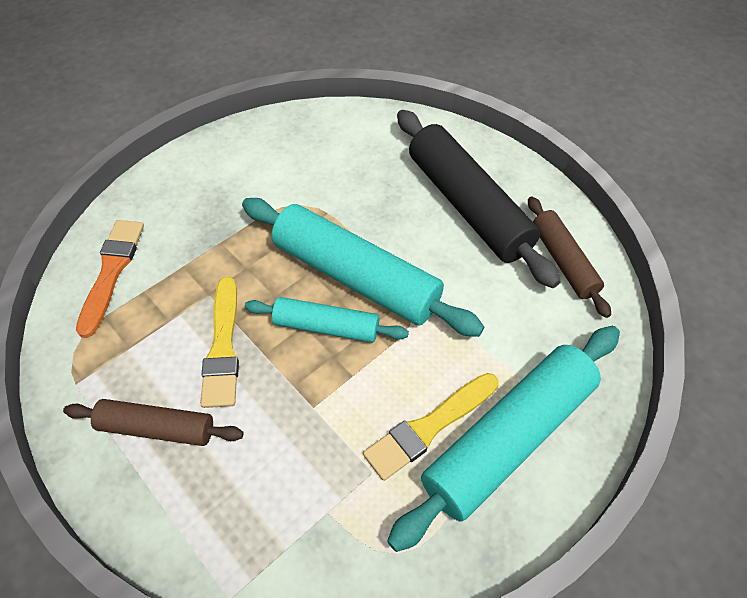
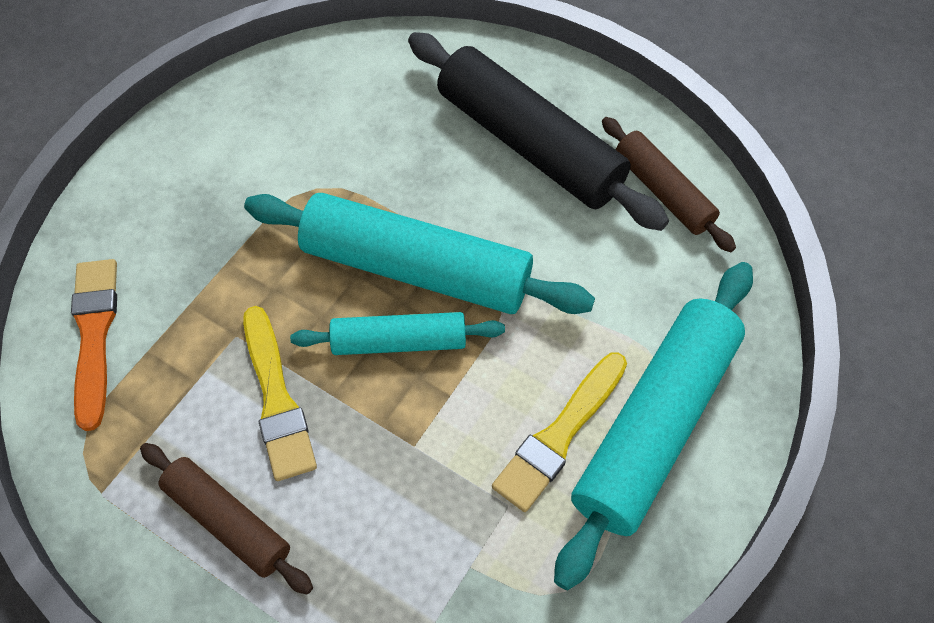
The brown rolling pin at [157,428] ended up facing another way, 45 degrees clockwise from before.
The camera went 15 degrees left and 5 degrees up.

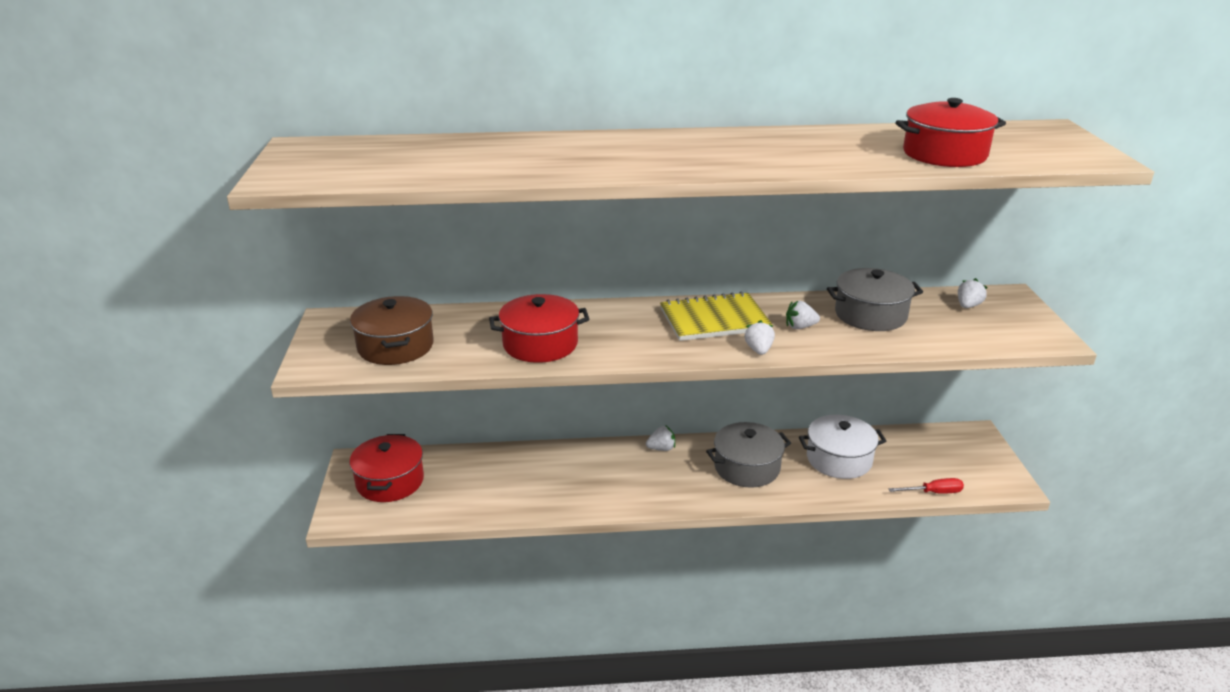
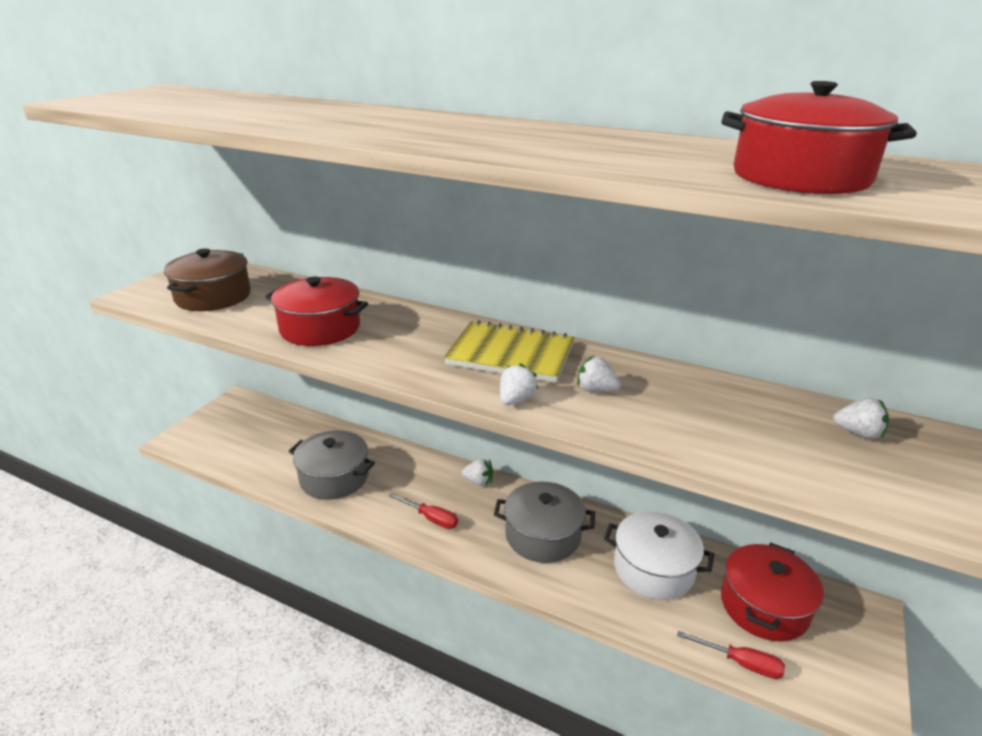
The grey pot ended up elsewhere, having gone from [870,315] to [334,477].
The second view gained the red screwdriver at [431,518].
The red pot ended up elsewhere, having gone from [390,481] to [764,606].
The white strawberry at [968,306] ended up facing another way, 45 degrees clockwise from before.
The camera went 30 degrees right and 0 degrees up.

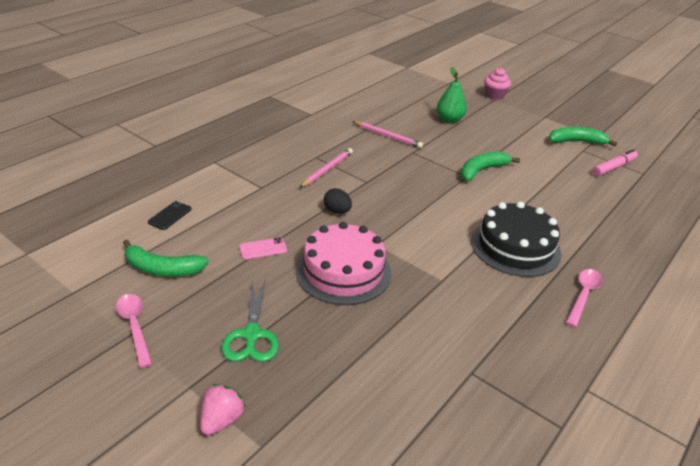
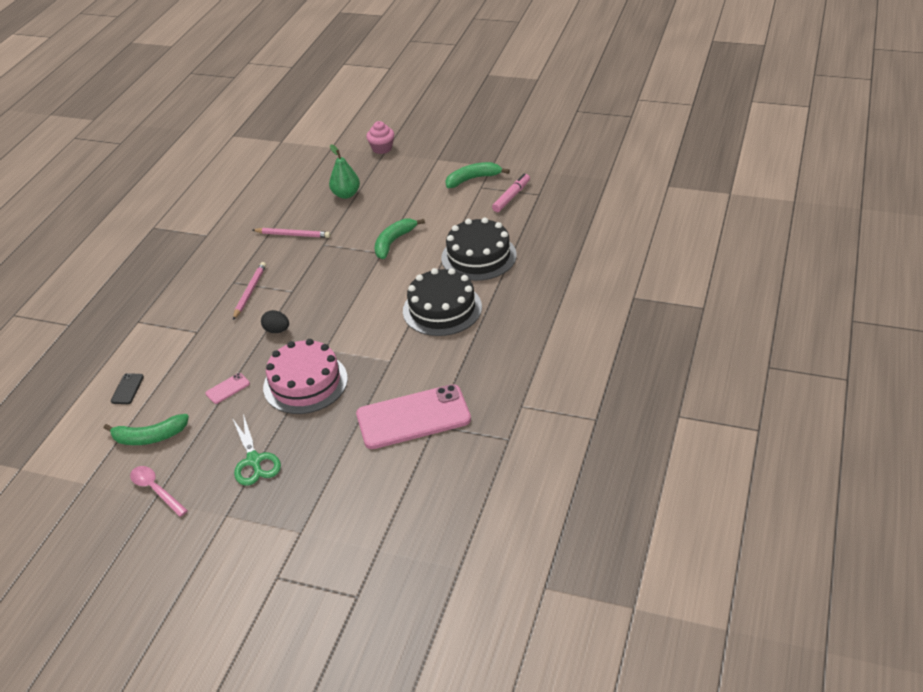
The second view gained the pink phone at [413,417].
The second view gained the black cake at [479,256].
The second view lost the pink strawberry at [222,420].
The second view lost the pink spoon at [583,295].
The camera went 15 degrees left and 5 degrees up.

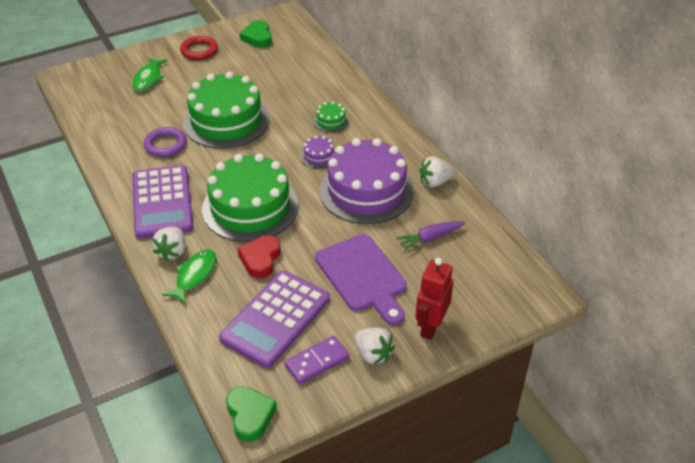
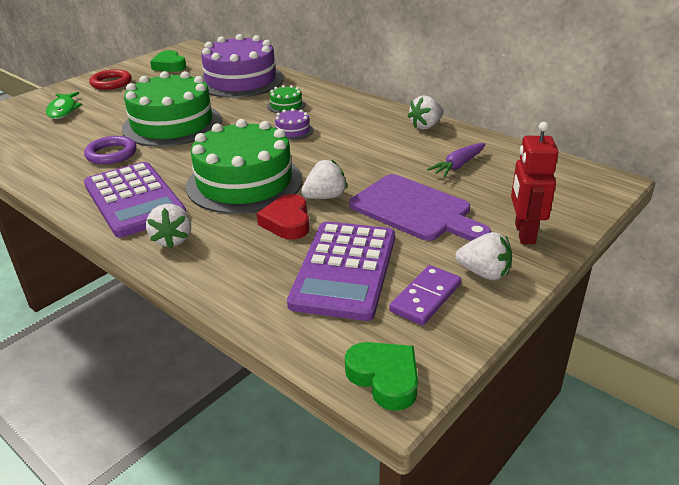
The purple cake ended up elsewhere, having gone from [366,191] to [240,80].
The second view gained the white strawberry at [325,197].
The second view lost the green fish at [194,275].
The camera went 20 degrees left and 10 degrees down.

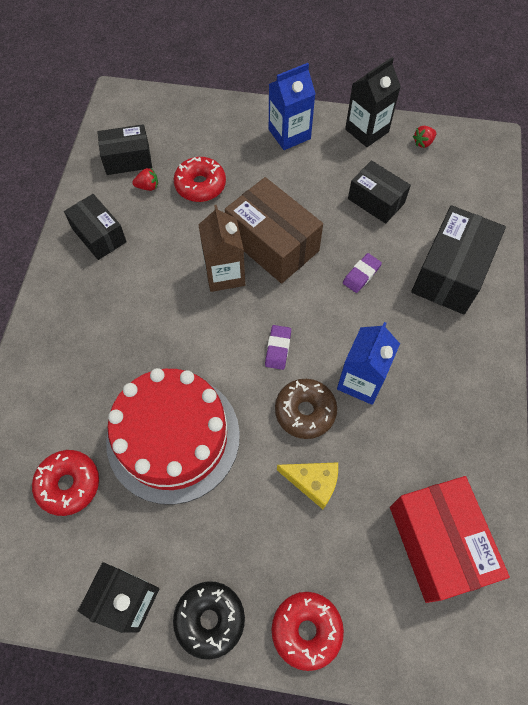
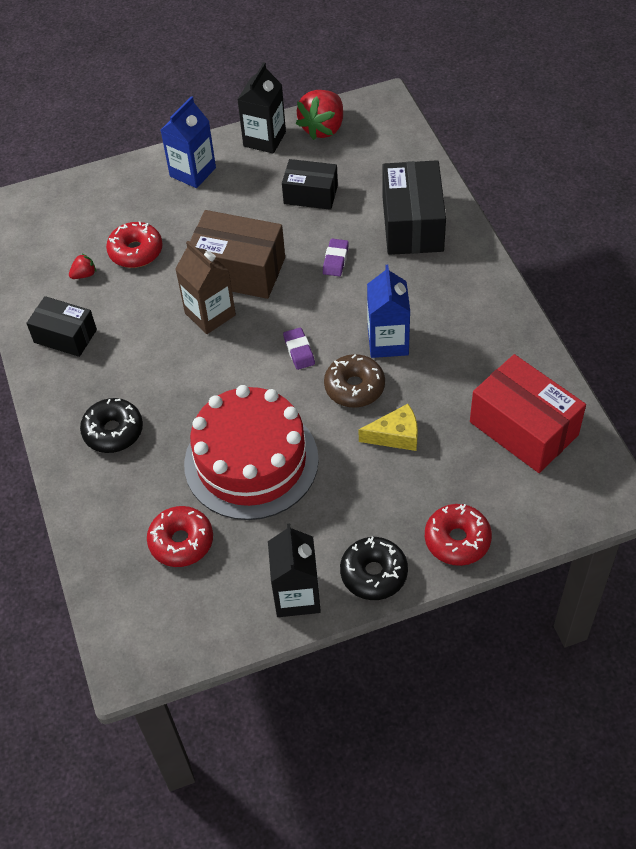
The second view gained the black donut at [113,431].
The size of the red strawberry at [423,143] changed by a factor of 2.20.
The second view lost the black box at [128,159].
The camera went 25 degrees left and 10 degrees down.

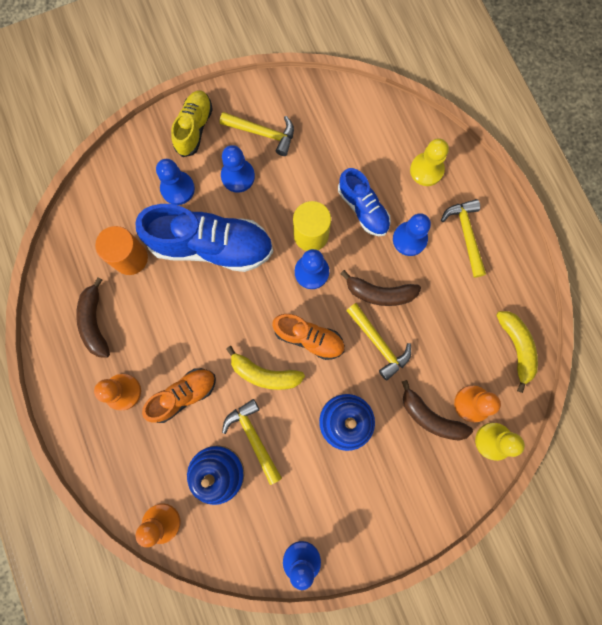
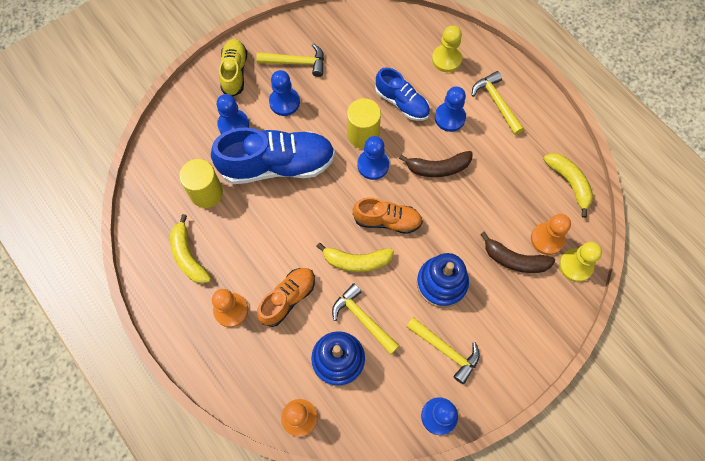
What was the brown banana at [95,322] turned into the yellow banana at [188,256].
What was the orange cylinder at [130,258] turned into the yellow cylinder at [206,193].
The yellow hammer ended up elsewhere, having gone from [378,343] to [445,350].
The camera went 15 degrees left and 10 degrees down.

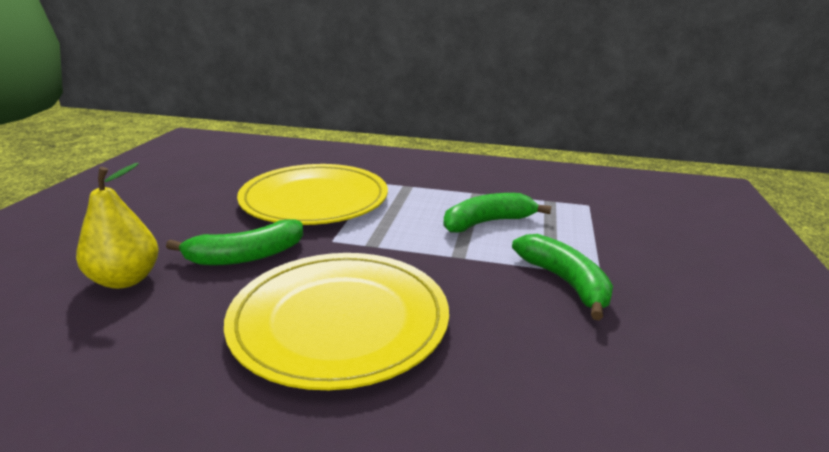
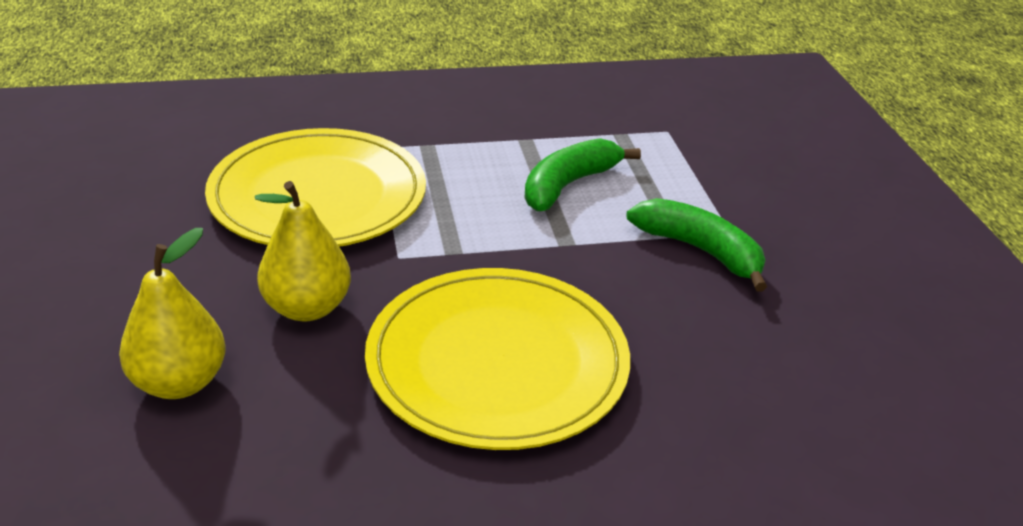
Where the green banana stood at [245,256], the yellow pear came to stand at [307,308].
The camera went 25 degrees left and 10 degrees up.

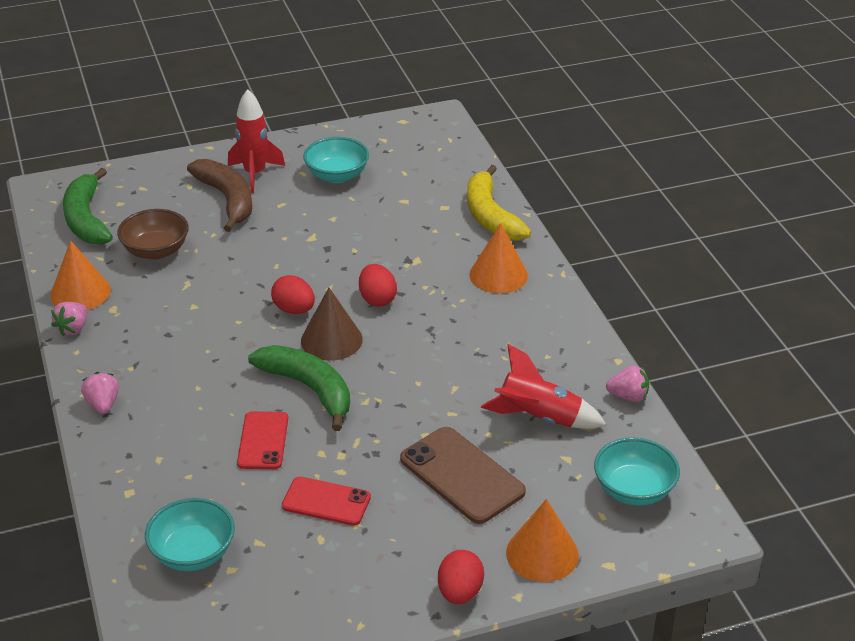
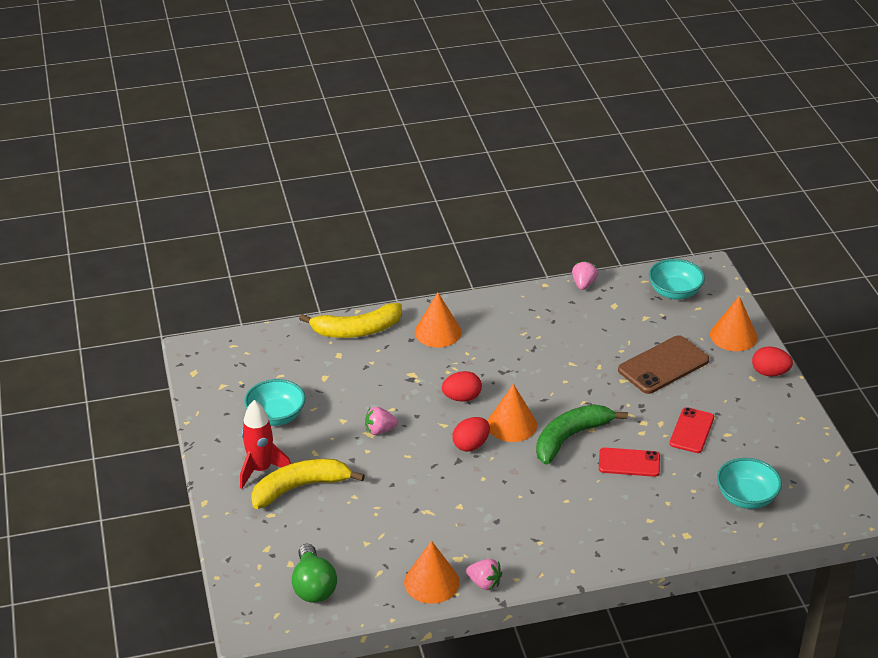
What was the brown banana at [227,199] turned into the yellow banana at [300,488].
Where the green banana stood at [86,219], the green light bulb came to stand at [313,586].
The pink strawberry ended up elsewhere, having gone from [103,404] to [380,430].
What was the brown cone at [331,340] turned into the orange cone at [512,424].
The second view lost the brown bowl at [156,251].
The second view lost the red rocket at [539,418].
The camera went 85 degrees left and 0 degrees up.

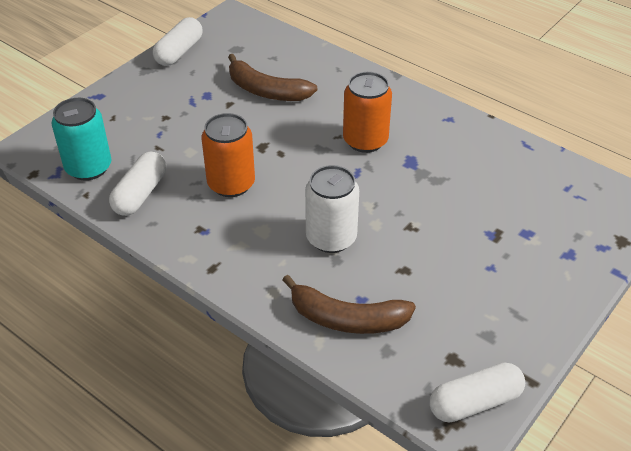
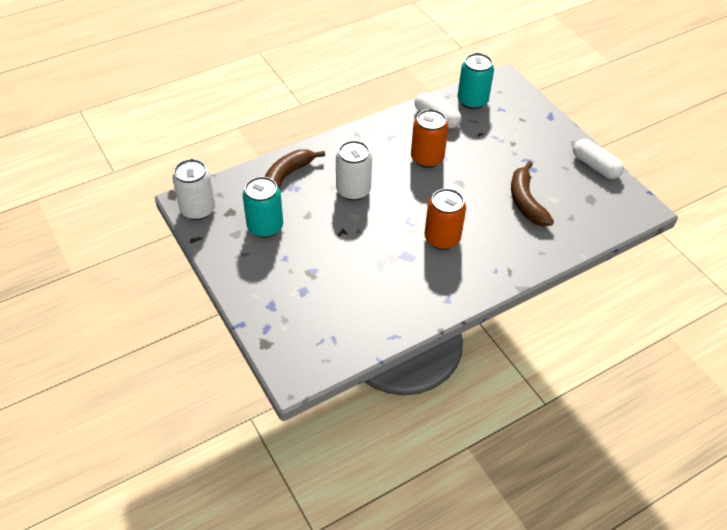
Where the white capsule stood at [475,402], the white can came to stand at [198,209].
The second view gained the turquoise can at [265,227].
The brown banana at [266,90] ended up facing another way, 60 degrees counterclockwise from before.
The camera went 110 degrees right and 5 degrees up.

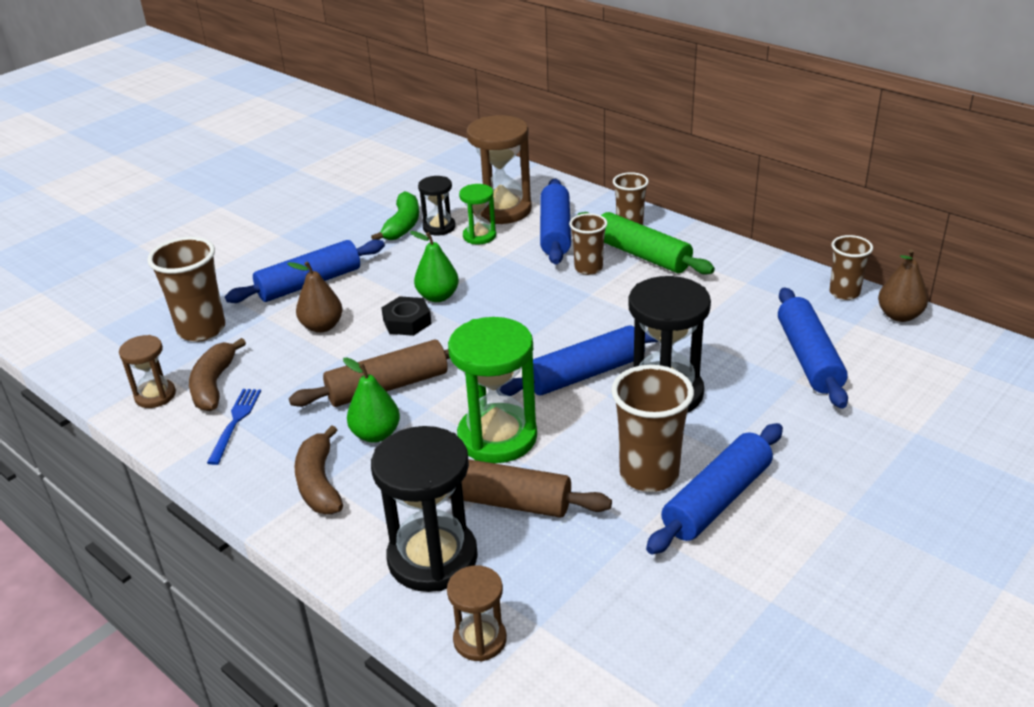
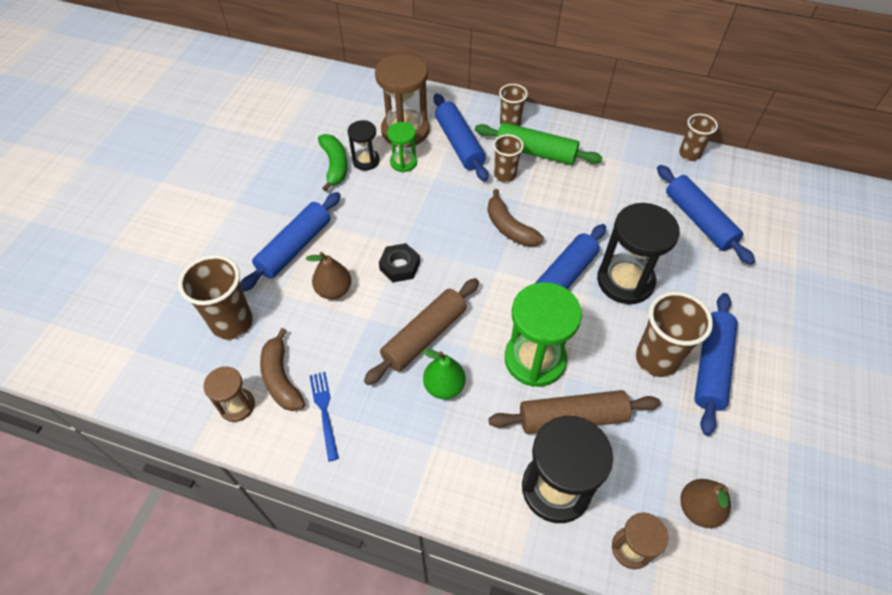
The brown banana ended up elsewhere, having gone from [319,483] to [509,228].
The brown pear ended up elsewhere, having gone from [899,316] to [698,508].
The second view lost the green pear at [438,296].
The camera went 25 degrees left and 20 degrees up.

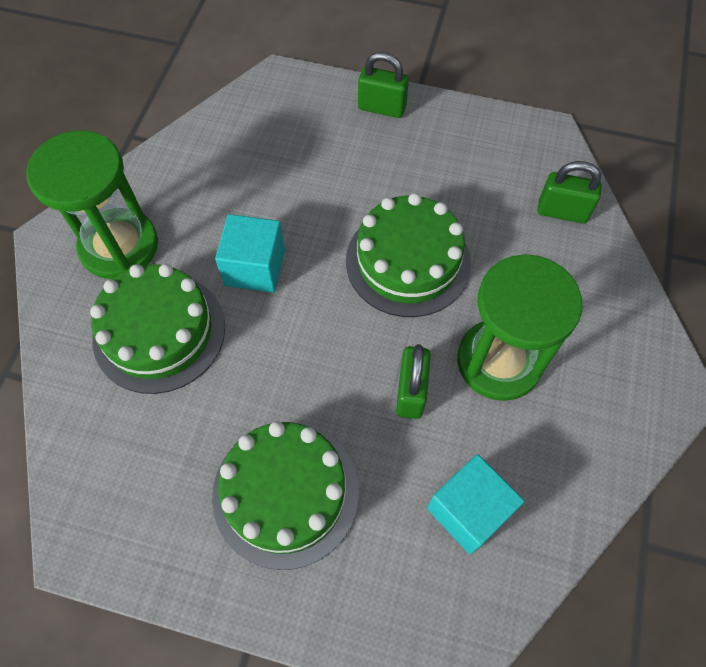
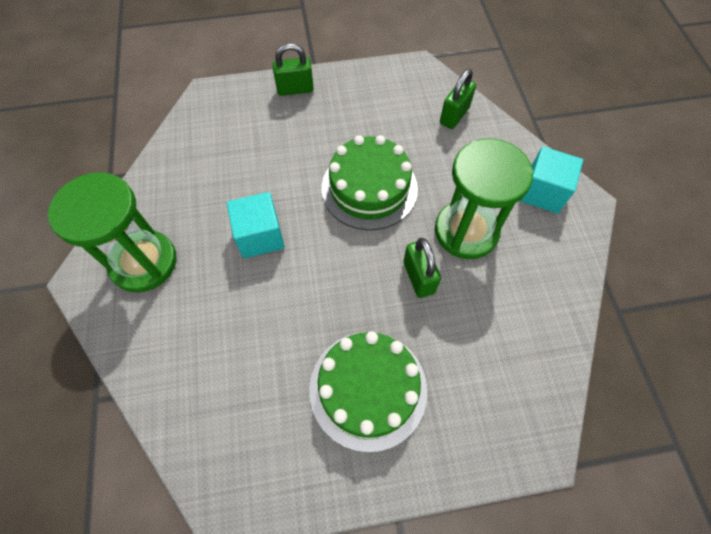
The green padlock at [562,212] ended up facing another way, 45 degrees counterclockwise from before.
The turquoise cube ended up elsewhere, having gone from [468,510] to [542,192].
The second view lost the green cake at [159,332].
The camera went 25 degrees left and 0 degrees up.

